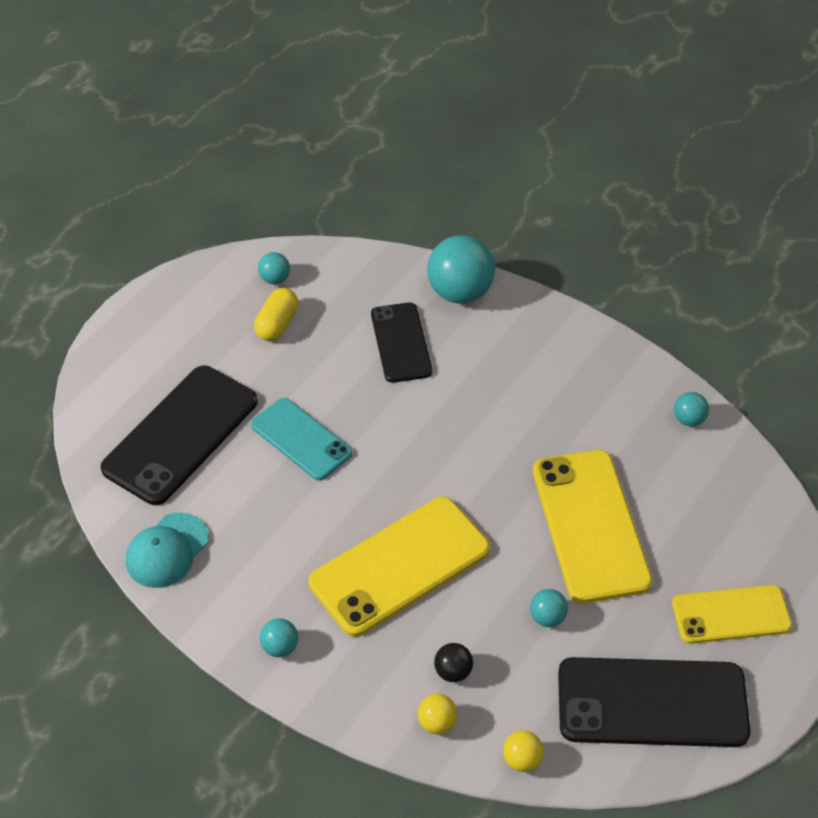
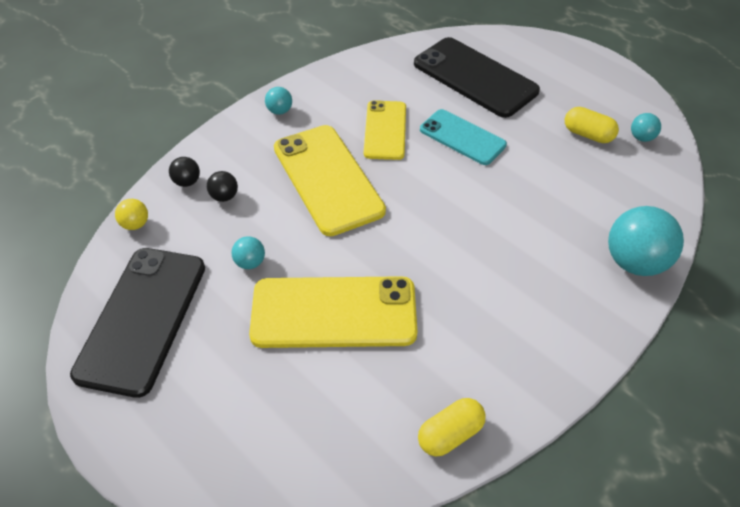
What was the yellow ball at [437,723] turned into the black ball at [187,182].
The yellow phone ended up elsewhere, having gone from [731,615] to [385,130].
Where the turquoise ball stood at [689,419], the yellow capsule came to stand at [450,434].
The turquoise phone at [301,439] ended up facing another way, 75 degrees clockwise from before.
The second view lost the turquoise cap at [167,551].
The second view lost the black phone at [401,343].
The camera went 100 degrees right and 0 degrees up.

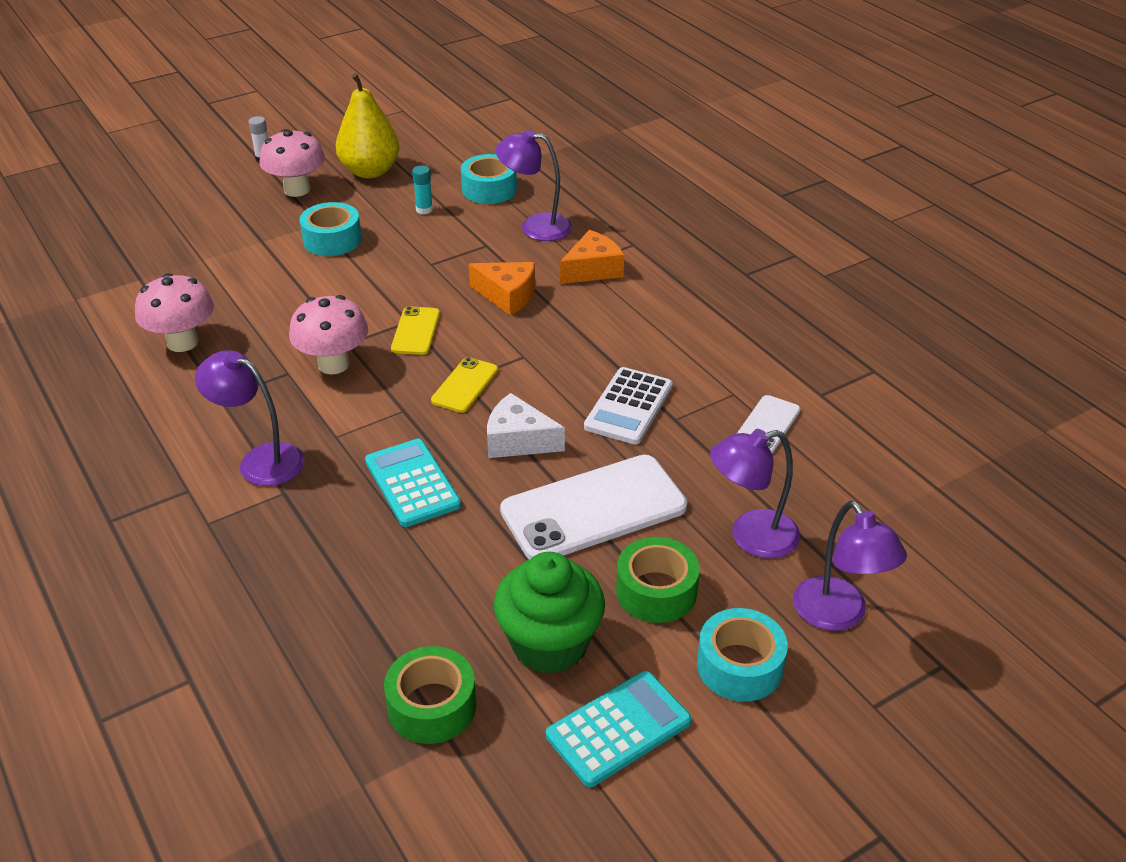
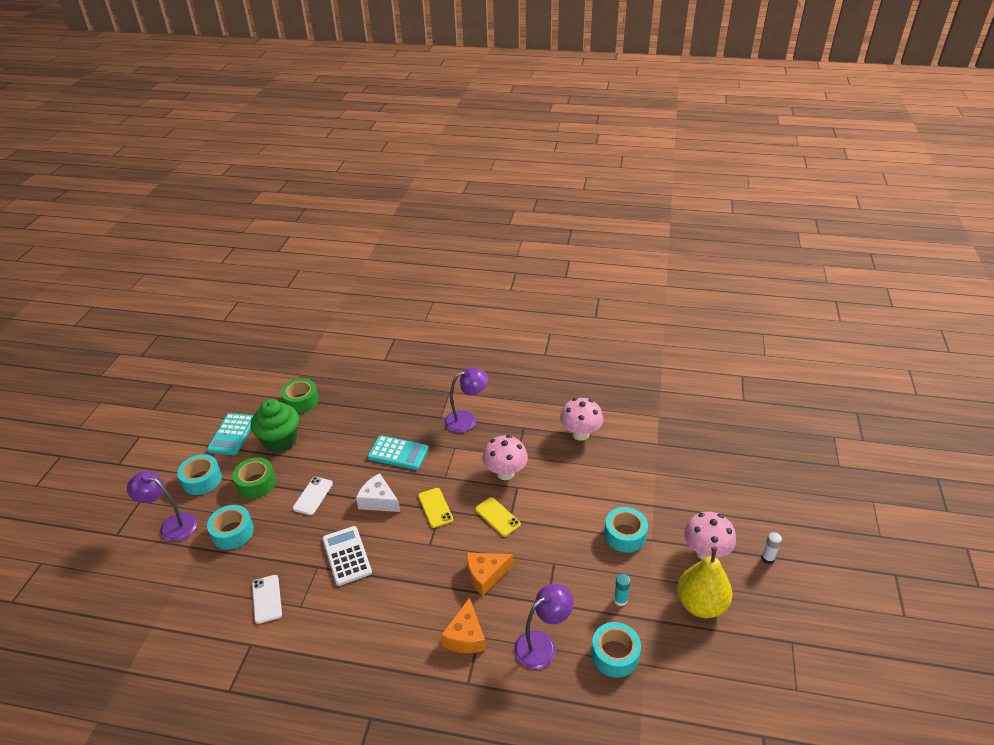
Where the purple lamp stood at [751,537], the turquoise tape came to stand at [232,532].
The size of the white phone at [593,508] changed by a factor of 0.50.
The white cheese at [518,440] ended up facing another way, 120 degrees counterclockwise from before.
The camera went 135 degrees right and 0 degrees up.

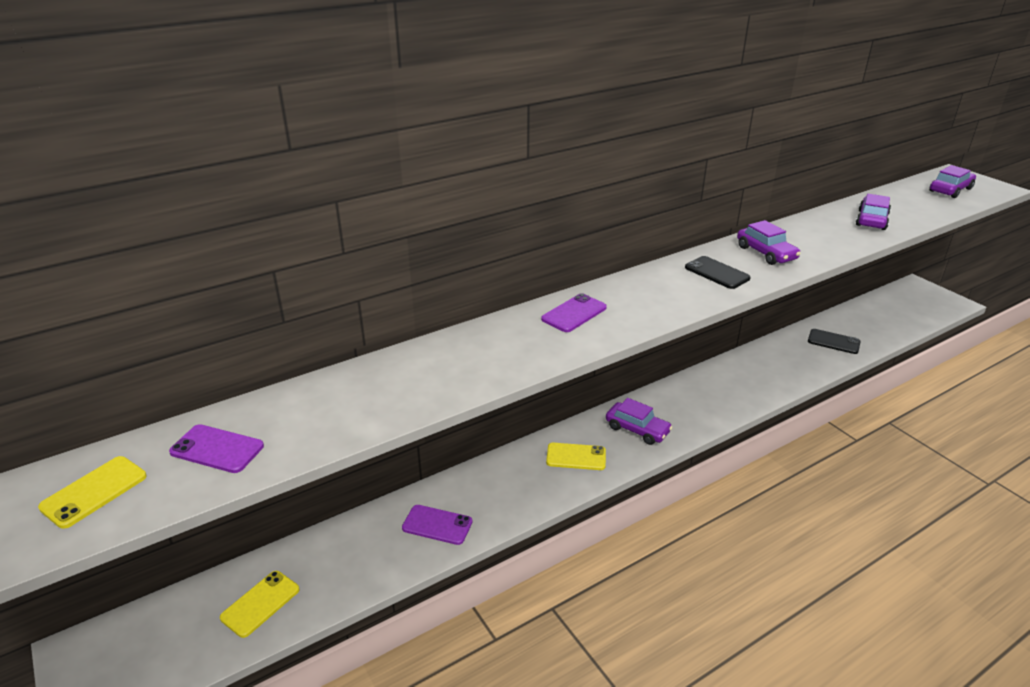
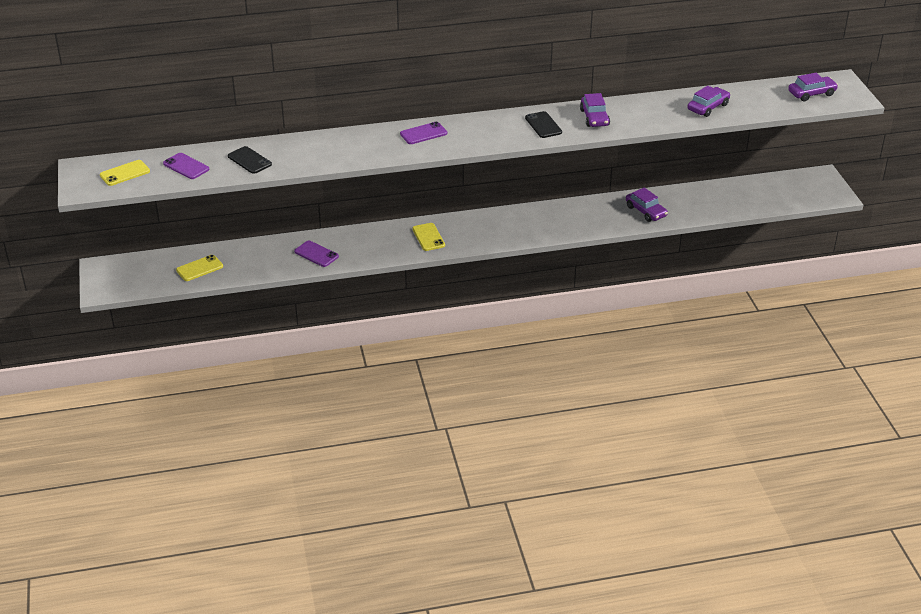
The black phone ended up elsewhere, having gone from [833,342] to [249,160].
The yellow phone at [576,457] ended up facing another way, 45 degrees clockwise from before.
The purple car ended up elsewhere, having gone from [637,429] to [646,211].
The camera went 20 degrees right and 5 degrees up.

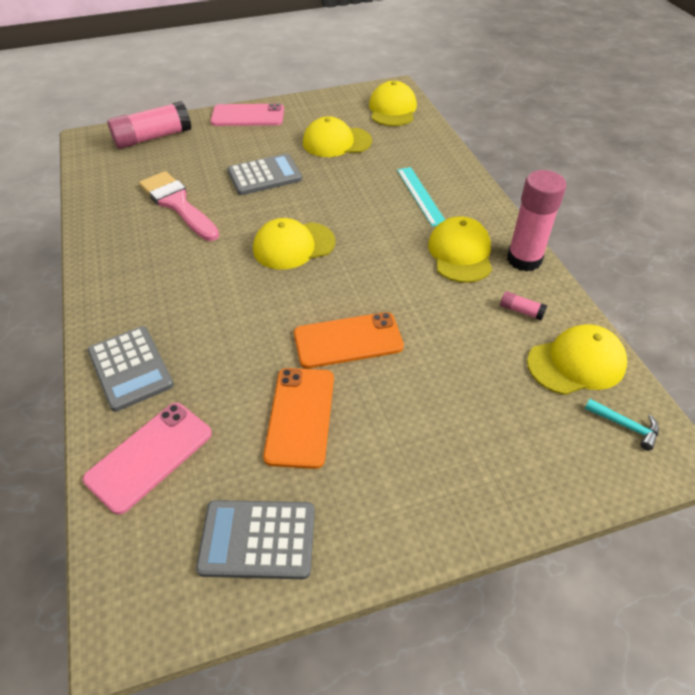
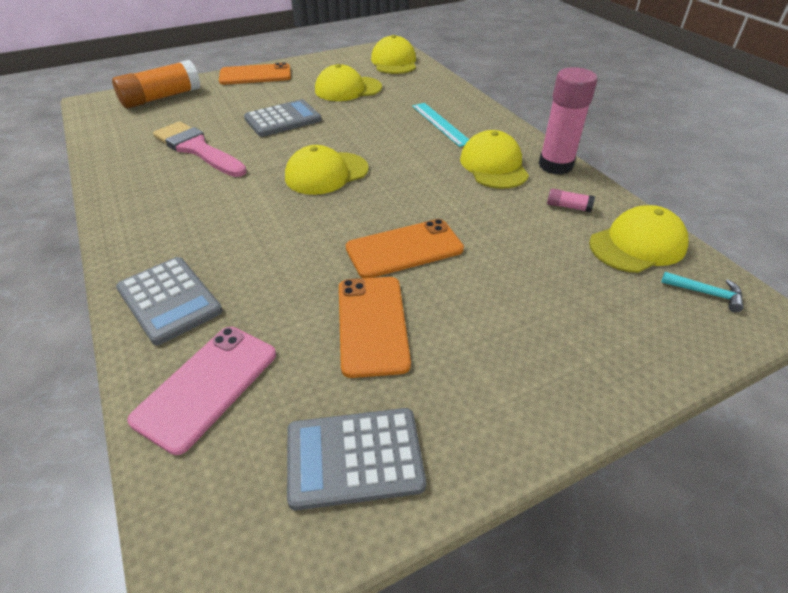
What was the pink glue stick at [153,138] turned into the orange glue stick at [161,97].
What was the pink phone at [248,116] turned into the orange phone at [255,75].
The camera went 10 degrees left and 5 degrees down.

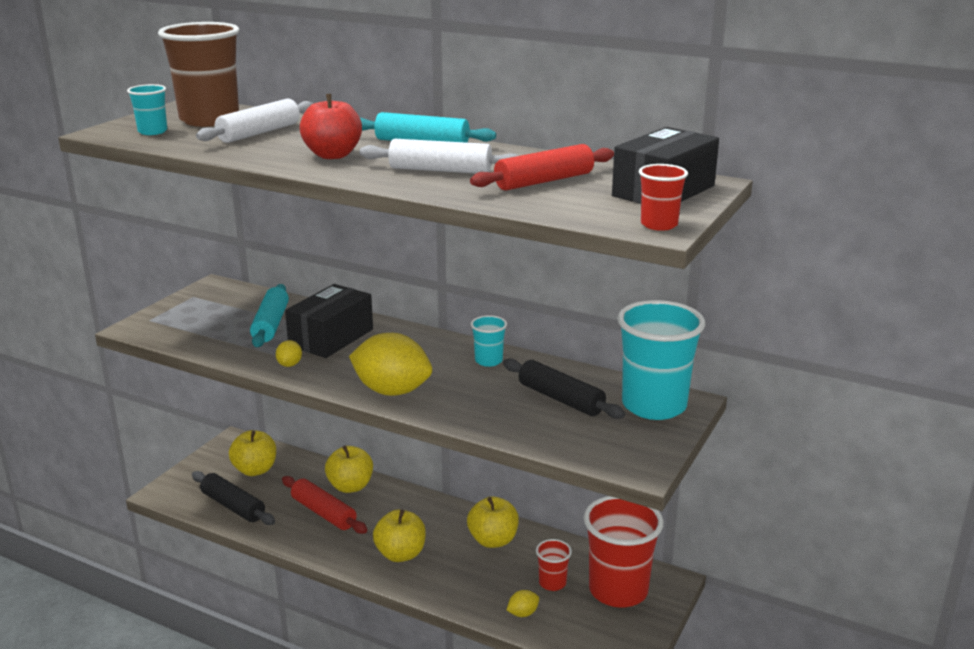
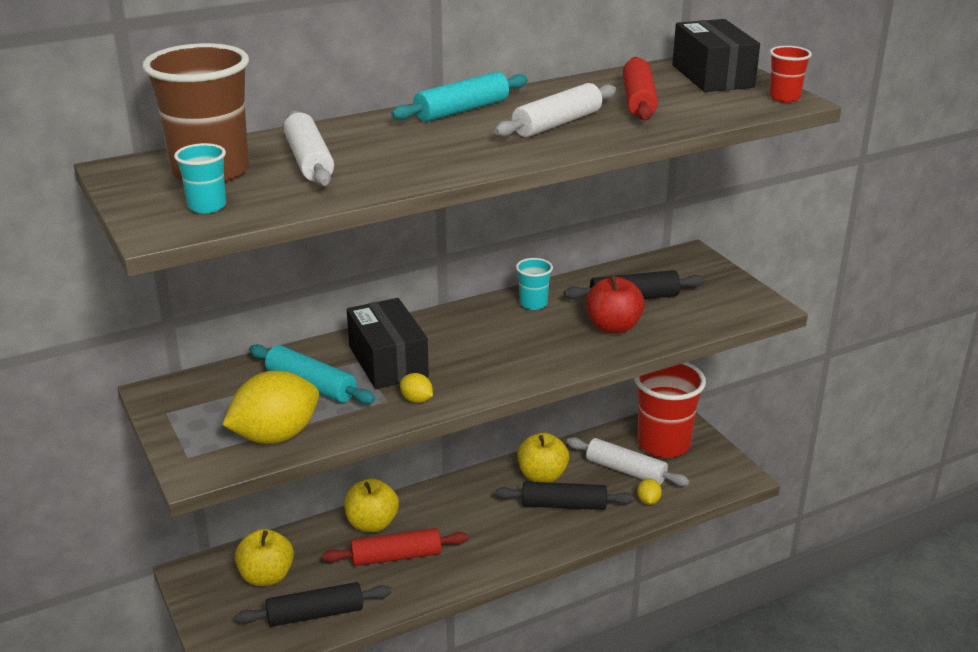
The yellow lemon ended up elsewhere, having gone from [392,391] to [275,436].
The second view gained the black rolling pin at [563,505].
Where the red cup stood at [552,583], the white rolling pin came to stand at [625,470].
The red apple ended up elsewhere, having gone from [332,155] to [613,327].
The second view lost the yellow apple at [400,554].
The second view lost the turquoise cup at [654,406].
The camera went 55 degrees left and 5 degrees up.

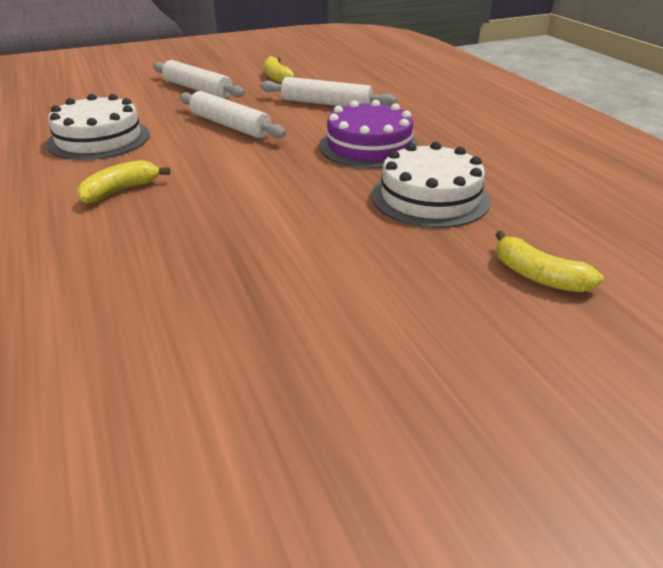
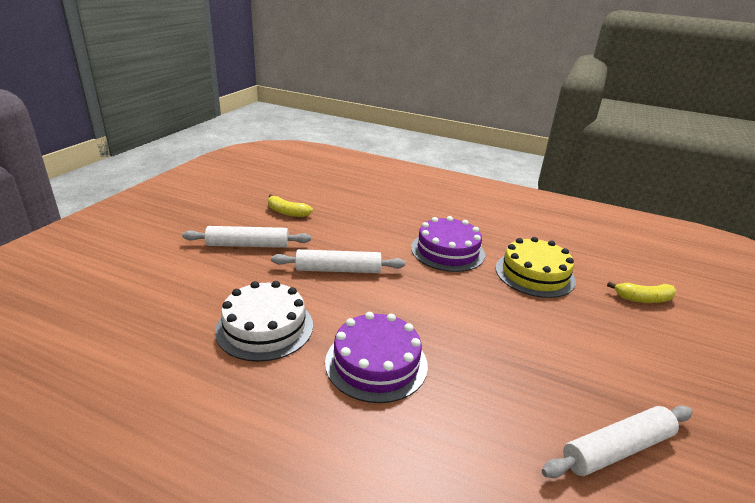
Where the yellow banana stood at [121,190], the purple cake came to stand at [376,363].
What was the white cake at [430,197] turned into the yellow cake at [534,274].
The white rolling pin ended up elsewhere, having gone from [326,104] to [617,449].
The camera went 45 degrees left and 5 degrees down.

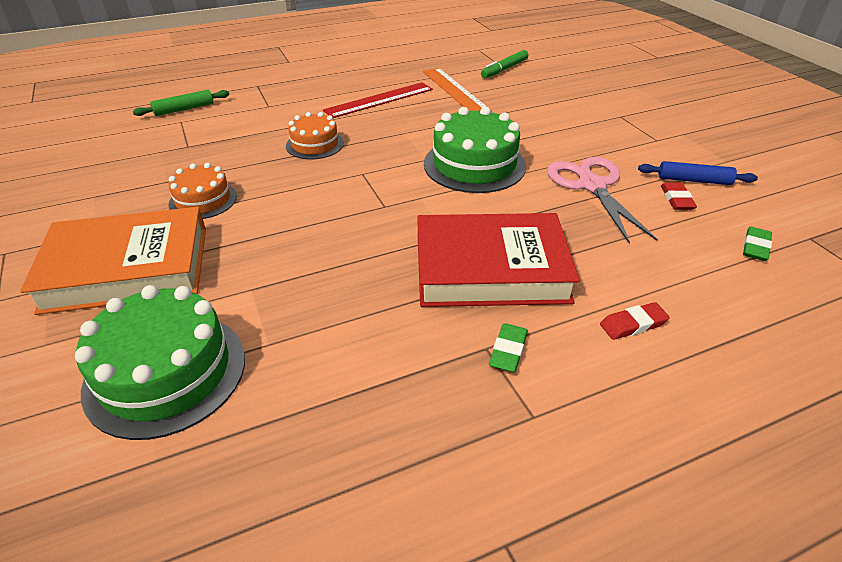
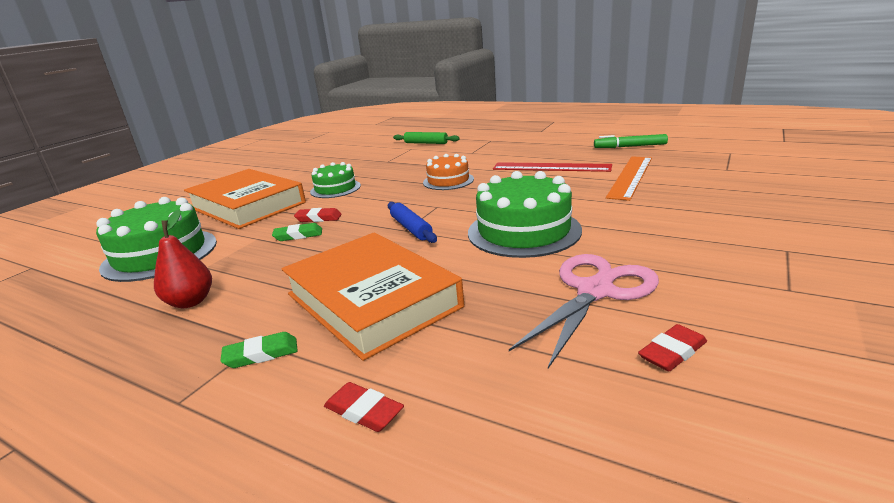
The second view gained the red pear at [190,302].
The green eraser ended up elsewhere, having gone from [755,247] to [298,235].
What was the red book at [490,269] turned into the orange book at [372,300].
The second view gained the red eraser at [318,218].
What was the orange cake at [203,200] turned into the green cake at [335,189].
The blue rolling pin ended up elsewhere, having gone from [694,180] to [411,228].
The green marker ended up elsewhere, having gone from [504,69] to [630,146].
The camera went 55 degrees right and 15 degrees down.

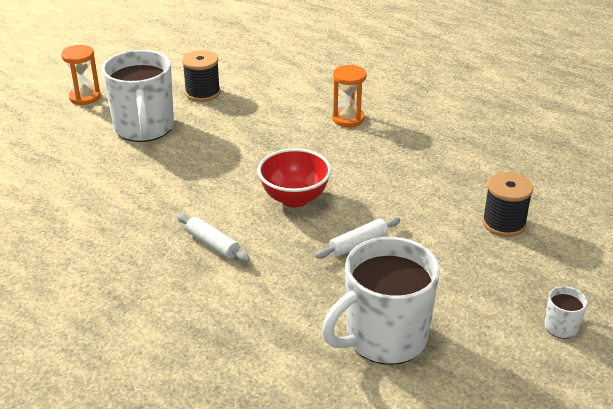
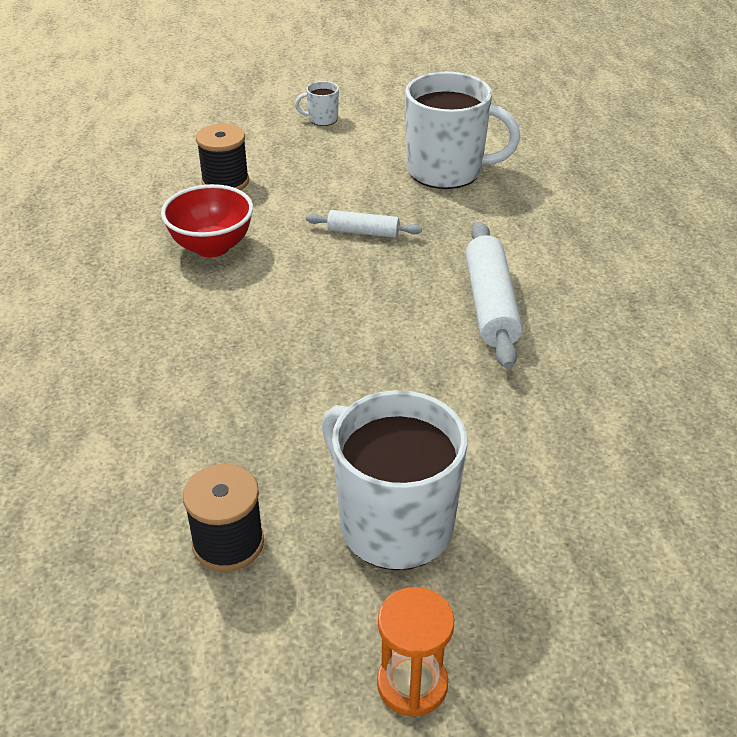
The red bowl ended up elsewhere, having gone from [294,198] to [212,247].
The white mug at [144,128] ended up facing another way, 75 degrees counterclockwise from before.
The size of the white rolling pin at [212,244] changed by a factor of 1.75.
The second view lost the orange hourglass at [348,119].
The camera went 135 degrees left and 5 degrees up.

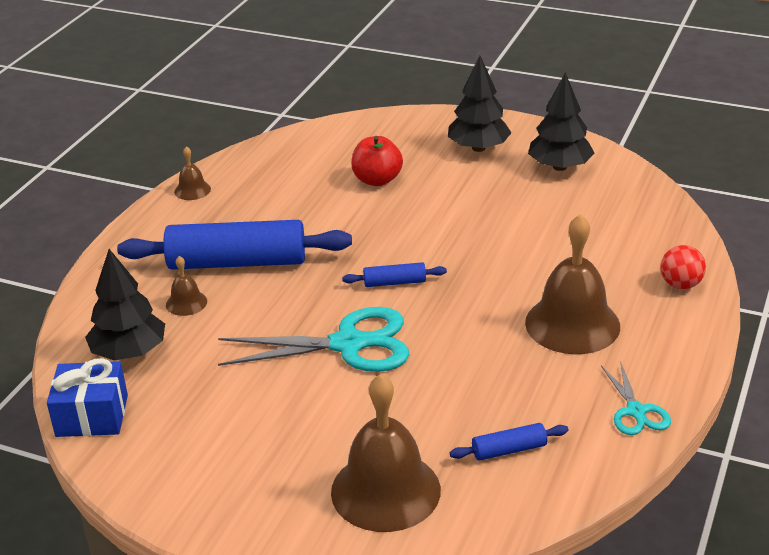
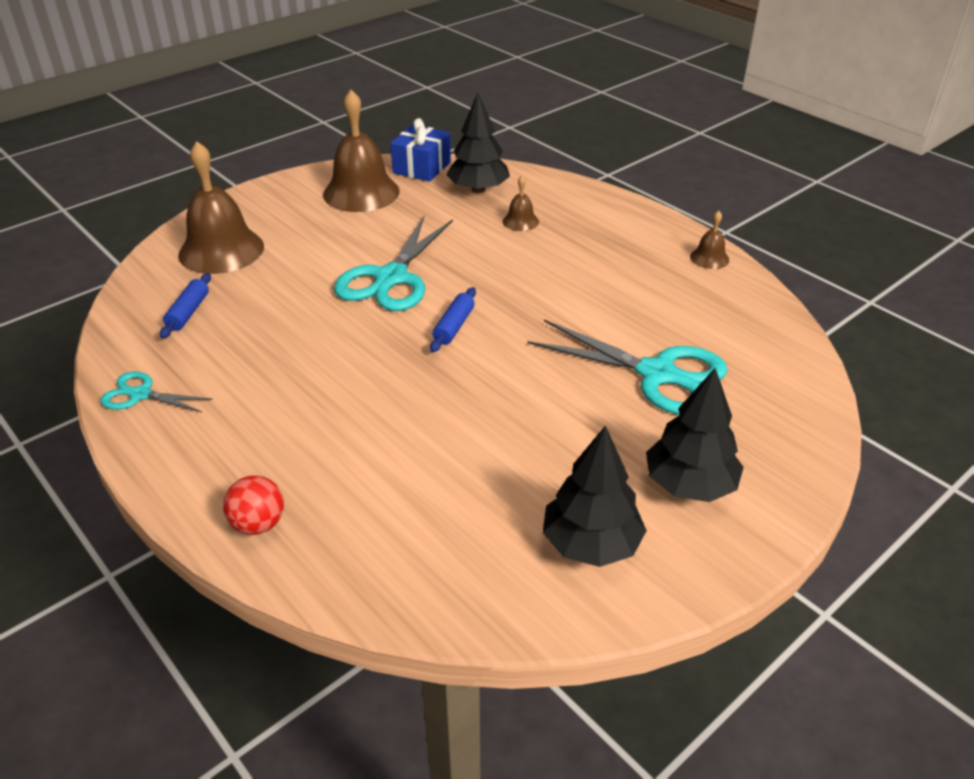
The brown bell ended up elsewhere, having gone from [572,324] to [361,192].
Where the red apple stood at [377,180], the turquoise scissors came to stand at [657,374].
The second view lost the blue rolling pin at [237,262].
The camera went 115 degrees right and 5 degrees up.

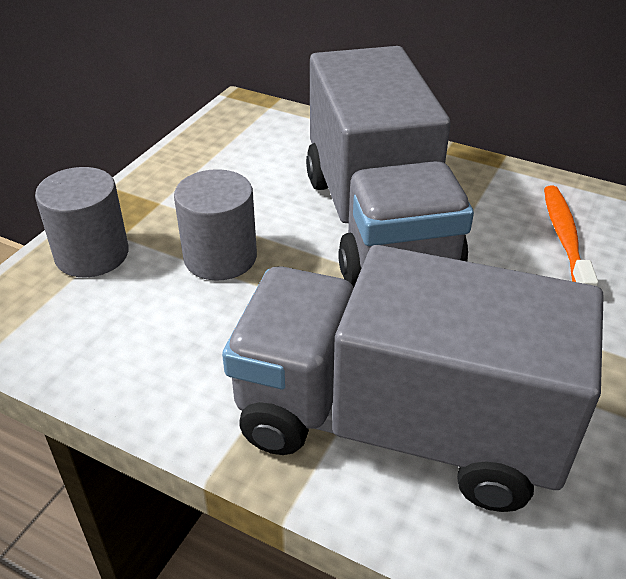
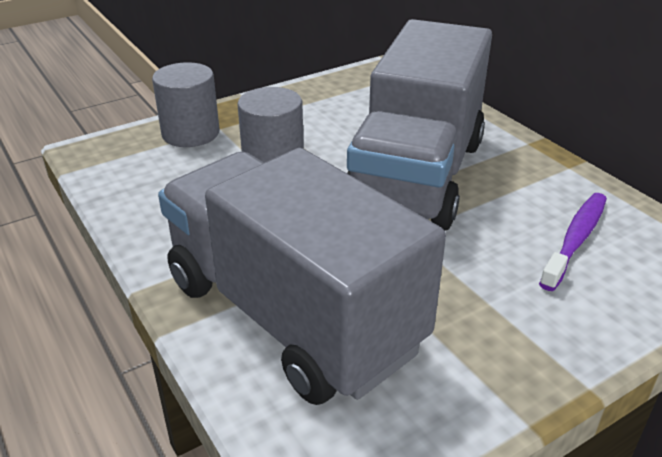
What was the orange toothbrush at [565,239] turned into the purple toothbrush at [575,240].
The camera went 30 degrees right and 5 degrees down.

